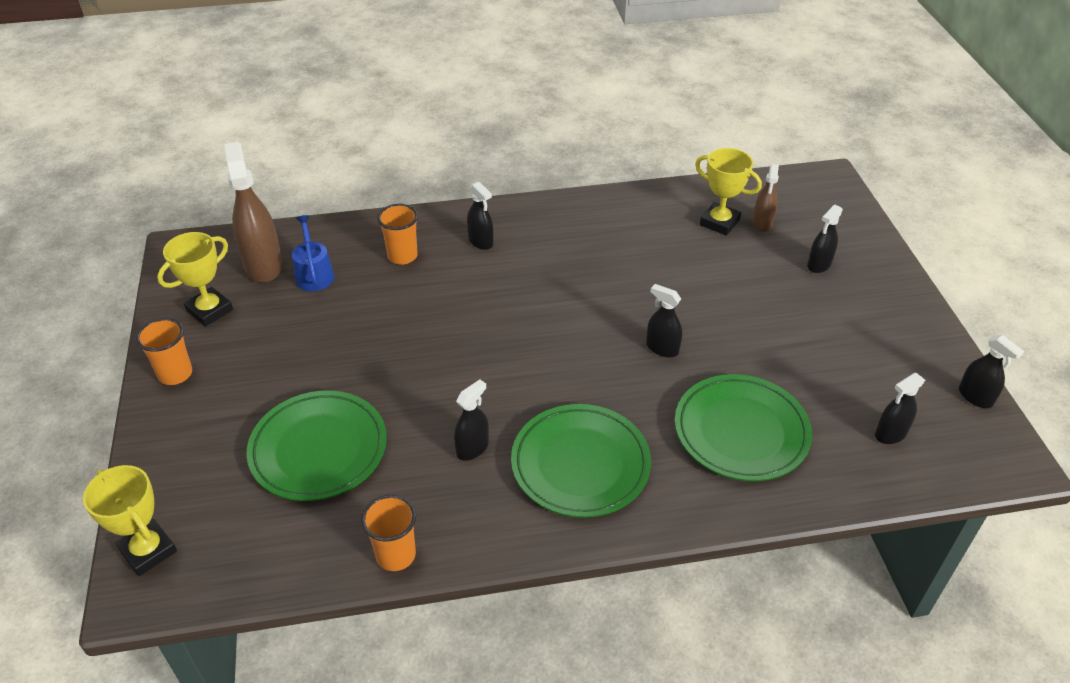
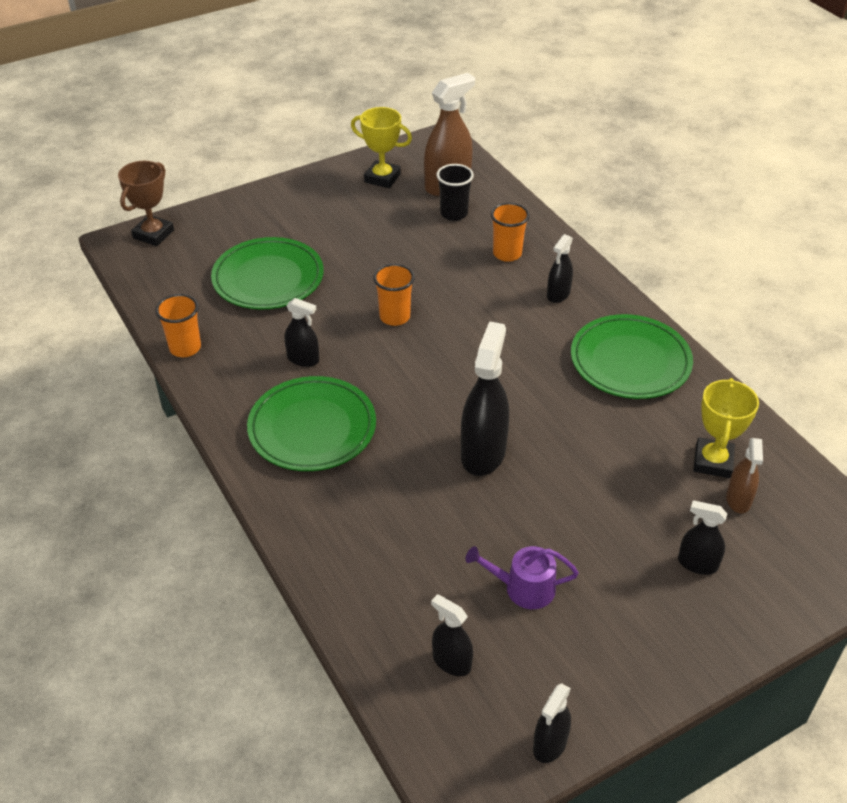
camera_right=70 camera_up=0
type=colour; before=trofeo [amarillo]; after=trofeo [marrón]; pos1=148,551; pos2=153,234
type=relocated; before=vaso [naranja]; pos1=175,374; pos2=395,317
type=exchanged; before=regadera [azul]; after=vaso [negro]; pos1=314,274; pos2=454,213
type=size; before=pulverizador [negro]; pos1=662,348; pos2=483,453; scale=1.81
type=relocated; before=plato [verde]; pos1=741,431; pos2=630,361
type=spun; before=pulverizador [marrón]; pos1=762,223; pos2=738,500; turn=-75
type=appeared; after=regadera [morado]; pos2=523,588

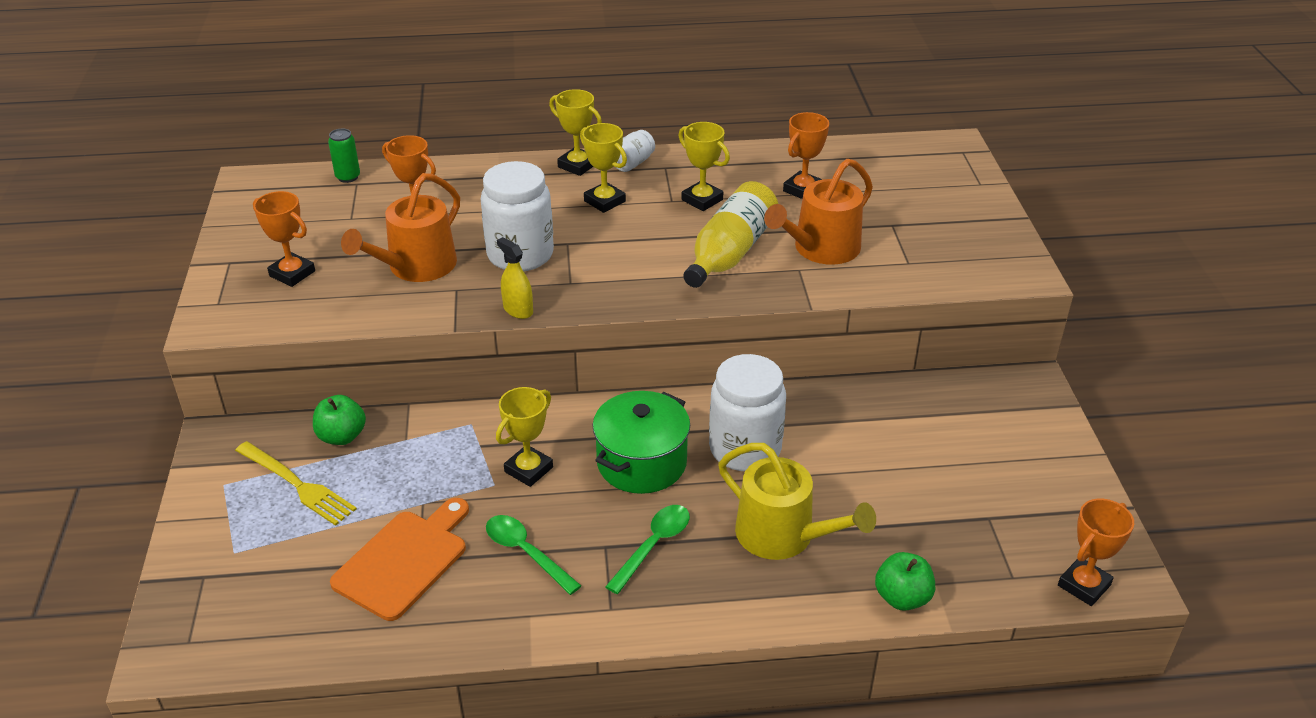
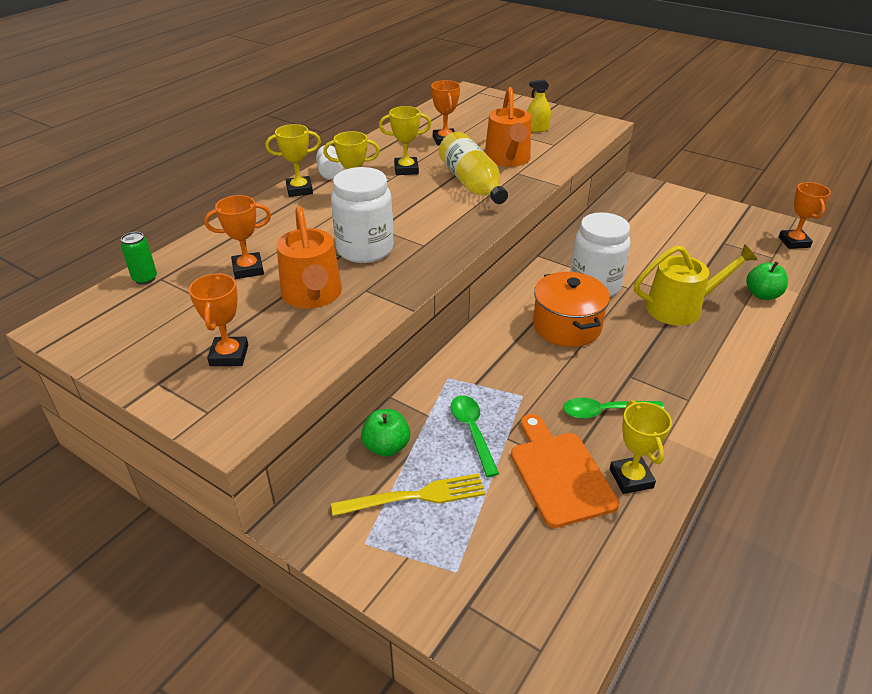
camera_right=-50 camera_up=0
type=spun; before=trofeo [naranja]; pos1=292,274; pos2=229,355; turn=-75
type=relocated; before=trofeo [amarillo]; pos1=528,469; pos2=631,478
type=relocated; before=pulverizador [amarillo]; pos1=518,310; pos2=537,129
type=colour; before=olla [verde]; after=olla [naranja]; pos1=641,463; pos2=566,326
type=relocated; before=cuchara [verde]; pos1=653,545; pos2=472,431

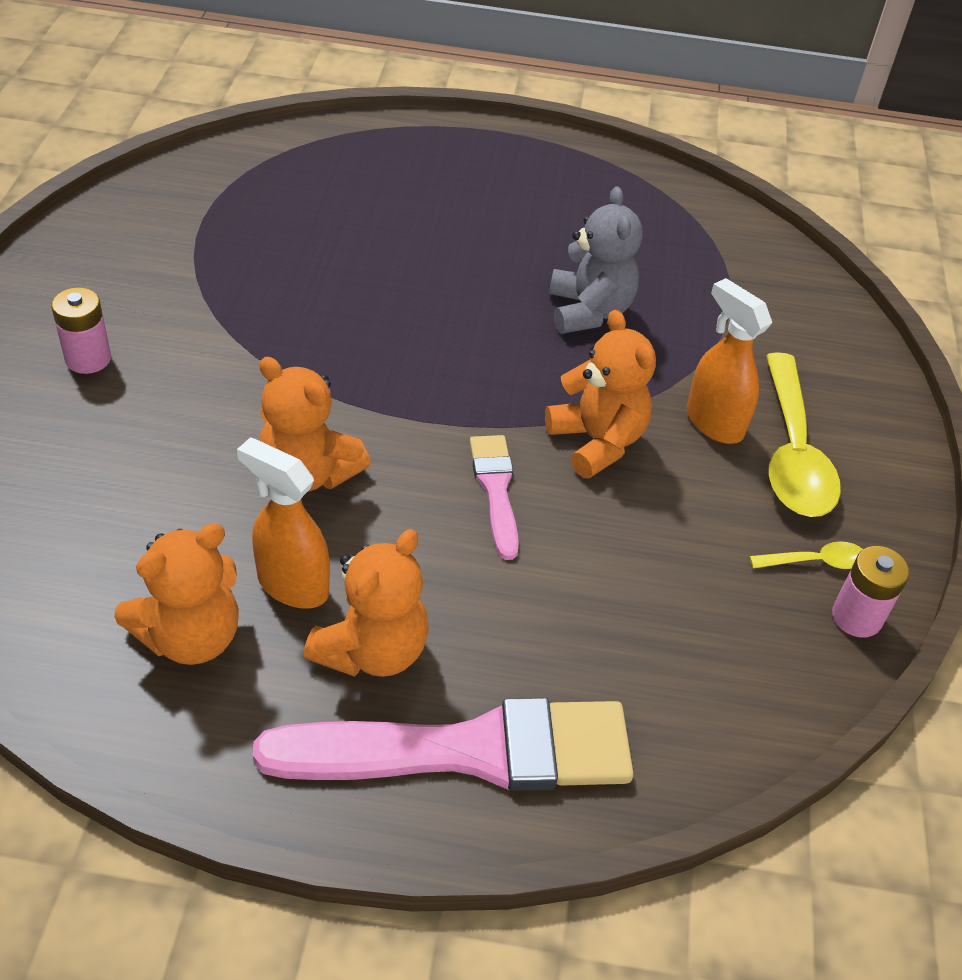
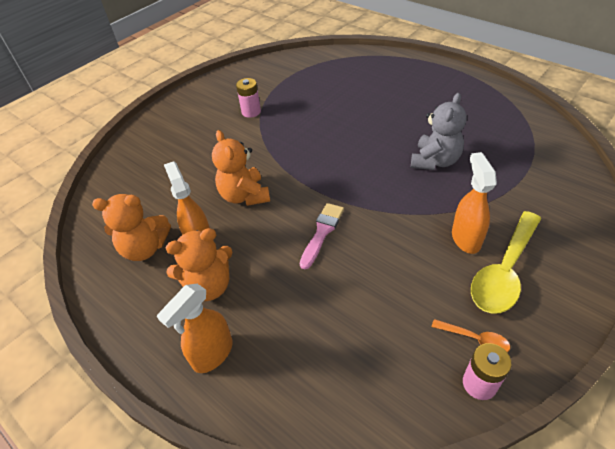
camera_right=40 camera_up=0
type=relocated; before=pila [rosa]; pos1=88,359; pos2=251,112
type=exchanged; before=pincel [rosa]; after=pulverizador [naranja]; pos1=467,750; pos2=212,354
type=missing; before=osito [naranja]; pos1=597,441
type=colour; before=cuchara [amarillo]; after=cuchara [naranja]; pos1=815,562; pos2=475,339

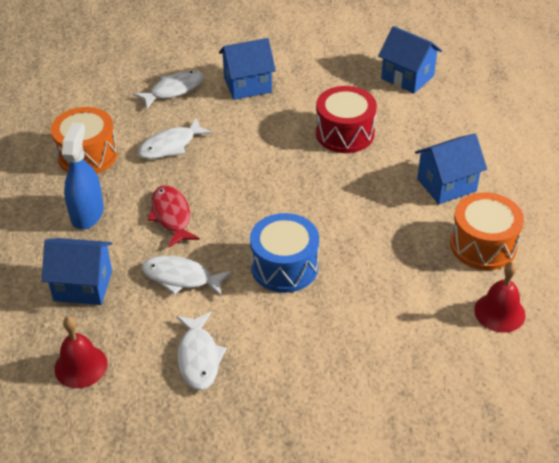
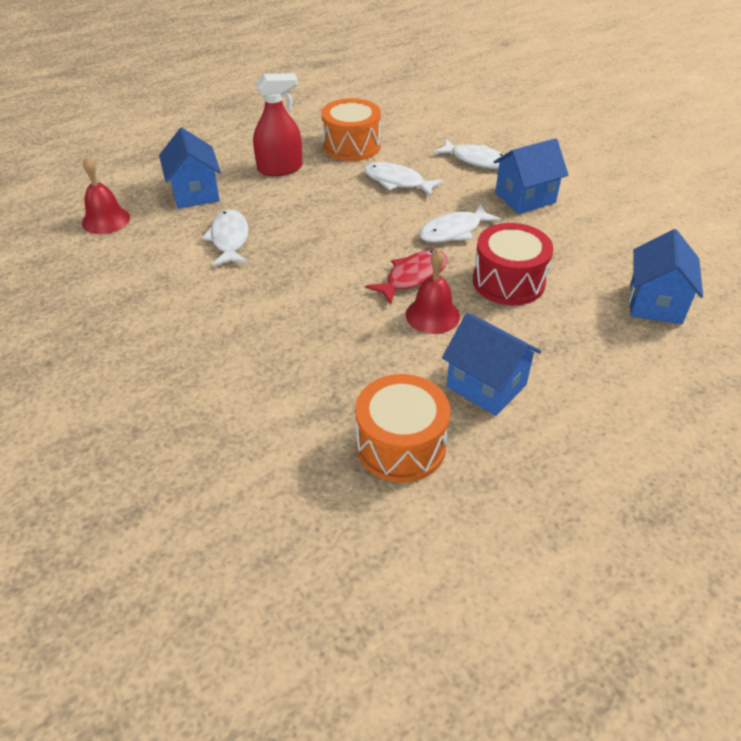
camera_right=65 camera_up=0
type=colour; before=pulverizador [azul]; after=pulverizador [rojo]; pos1=87,214; pos2=280,168
type=relocated; before=pez [rojo]; pos1=171,216; pos2=413,277
type=relocated; before=pez [blanco]; pos1=199,358; pos2=453,231
type=spun; before=casa [azul]; pos1=248,85; pos2=525,198; turn=-75
type=missing; before=tambor [azul]; pos1=284,267
type=relocated; before=campana [rojo]; pos1=499,312; pos2=432,315

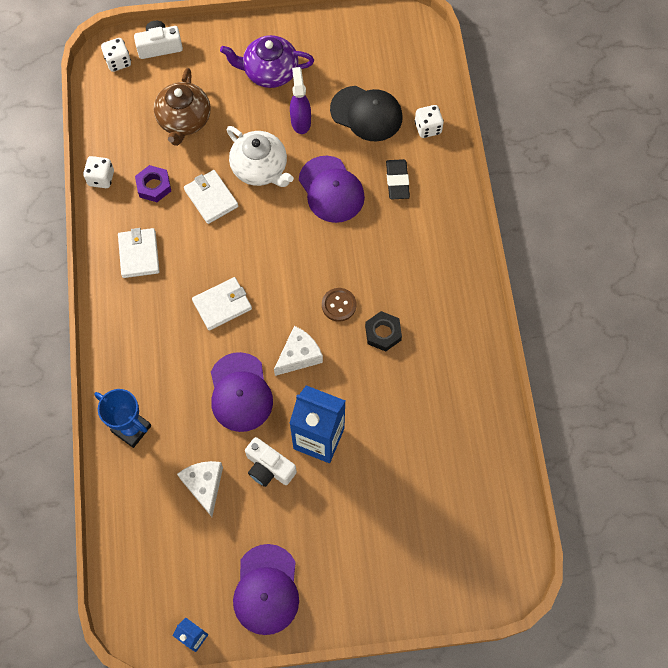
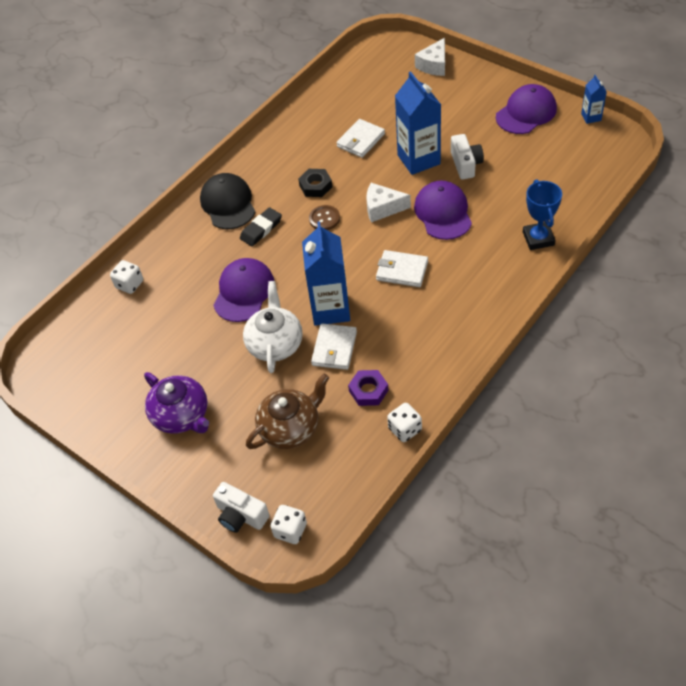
camera_right=-130 camera_up=-15
type=relocated; before=cartera [blanco]; pos1=139,254; pos2=361,140
type=relocated; before=queso [blanco]; pos1=204,485; pos2=434,65
type=spun; before=gorra [morado]; pos1=240,392; pos2=443,213; turn=-45
type=missing; before=pulverizador [morado]; pos1=300,121
type=relocated; before=gorra [negro]; pos1=366,114; pos2=228,204
type=relocated; before=goma de borrar [negro]; pos1=397,181; pos2=261,229
type=appeared; after=cartón de leche [azul]; pos2=330,309

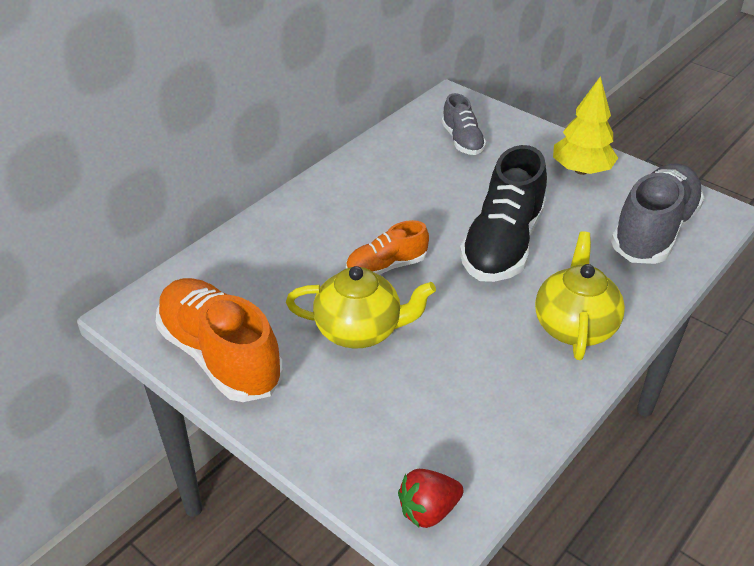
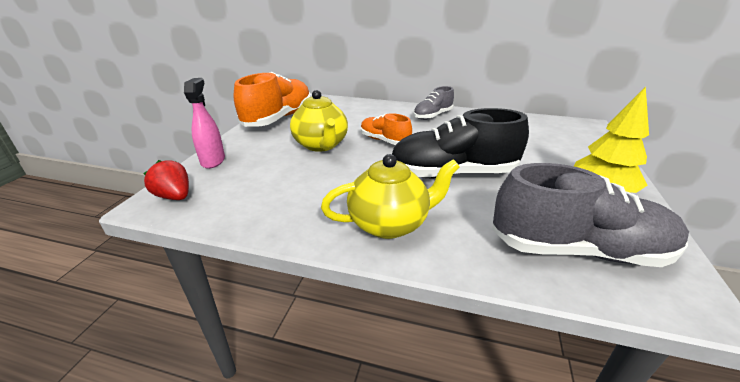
camera_right=65 camera_up=-10
type=relocated; before=zapato [gris]; pos1=462,141; pos2=432,116
type=appeared; after=pulverizador [rosa]; pos2=213,161

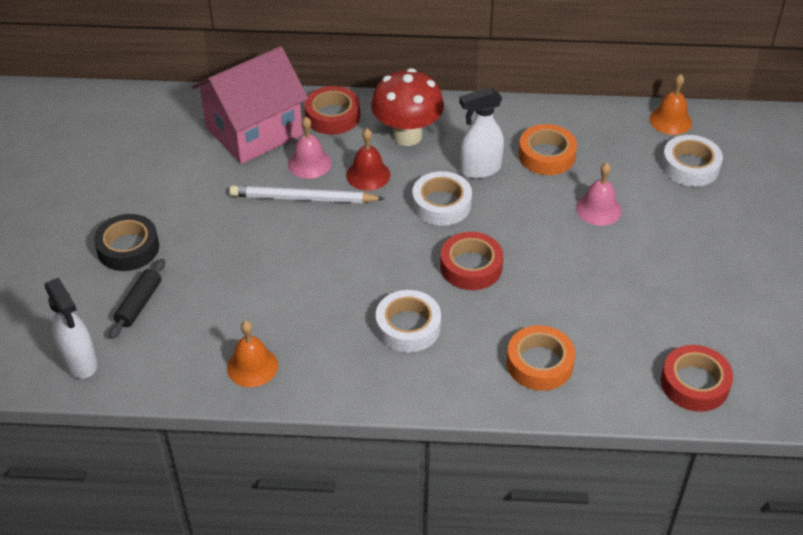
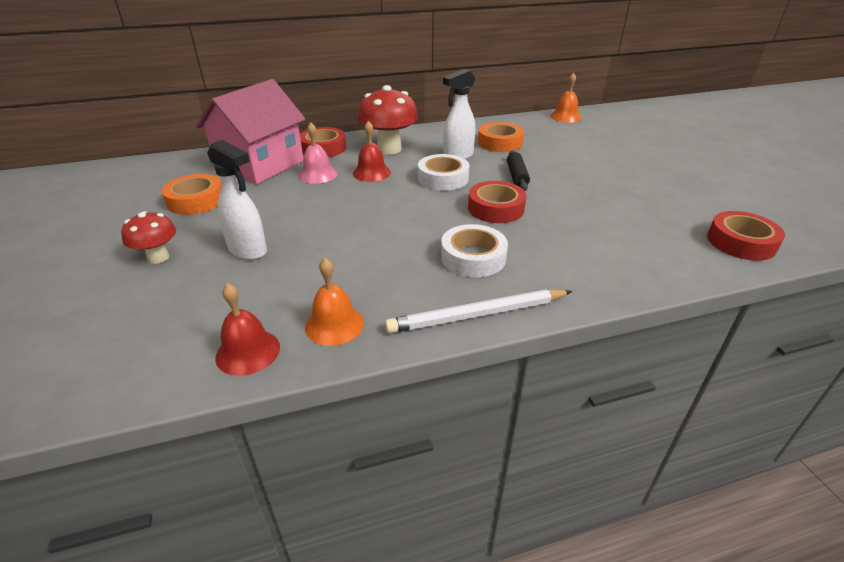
camera_right=-20 camera_up=-10
type=relocated; before=pulverizador [blanco]; pos1=80,363; pos2=248,250
type=exchanged; before=cinta adhesiva [negro]; after=seta [rojo]; pos1=128,248; pos2=158,257
type=relocated; before=rodillo [negro]; pos1=139,304; pos2=516,176
type=relocated; before=lápiz [blanco]; pos1=303,198; pos2=477,314
type=relocated; before=cinta adhesiva [naranja]; pos1=539,363; pos2=196,201
type=missing; before=campana [rosa]; pos1=598,209
type=missing; before=cinta adhesiva [blanco]; pos1=690,166
type=appeared; after=campana [rojo]; pos2=248,352

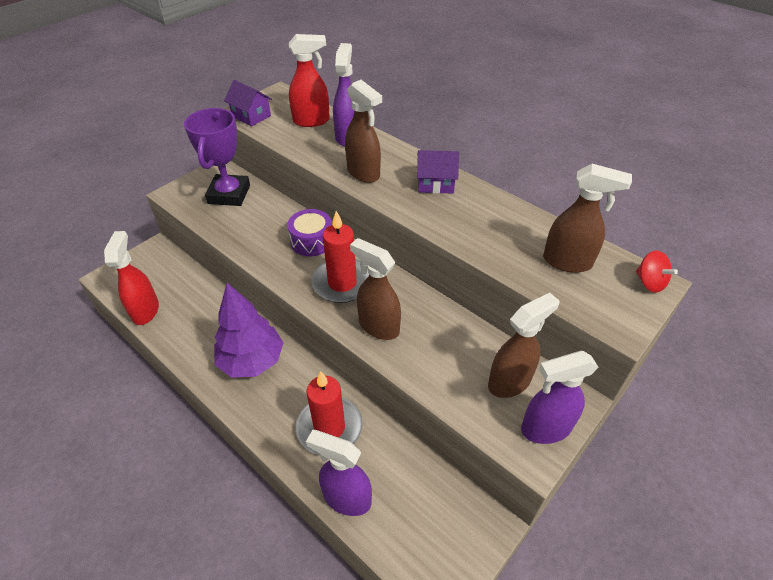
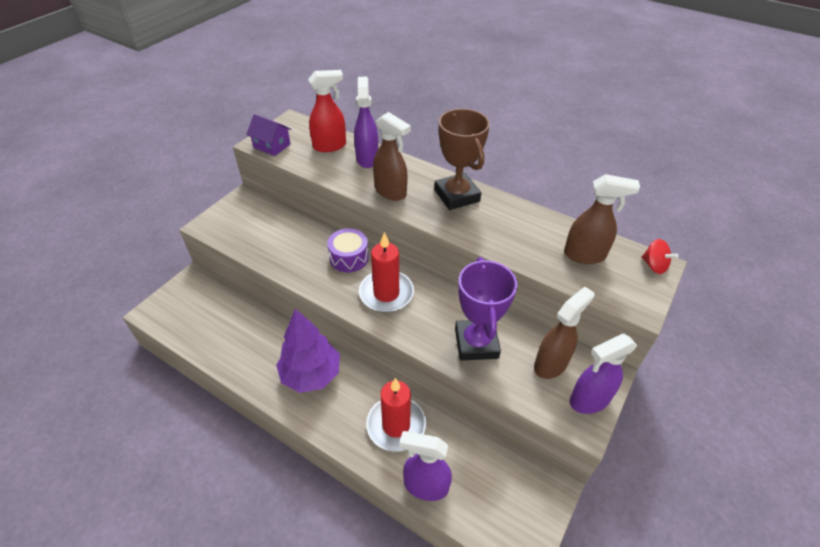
camera_right=-10 camera_up=0
type=missing; before=pulverizador [rojo]; pos1=146,310
type=relocated; before=trofeo [morado]; pos1=229,194; pos2=476,343
type=missing; before=pulverizador [marrón]; pos1=378,326
type=exchanged; before=casa [morado]; after=trofeo [marrón]; pos1=435,183; pos2=456,195

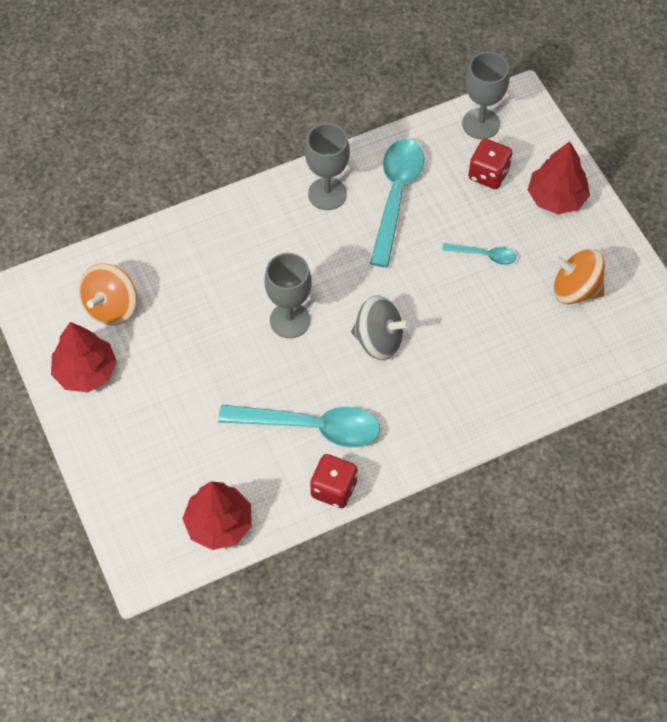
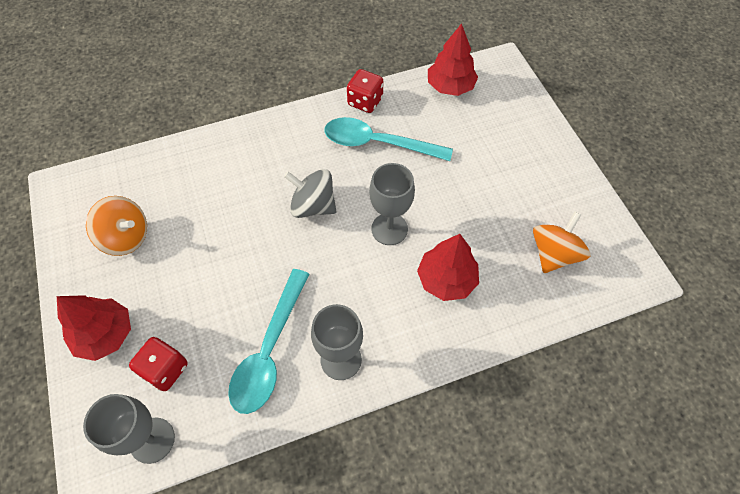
camera_right=-175 camera_up=0
type=relocated; before=árbol [rojo]; pos1=86,371; pos2=446,279
type=missing; before=cuchara [turquesa]; pos1=484,255

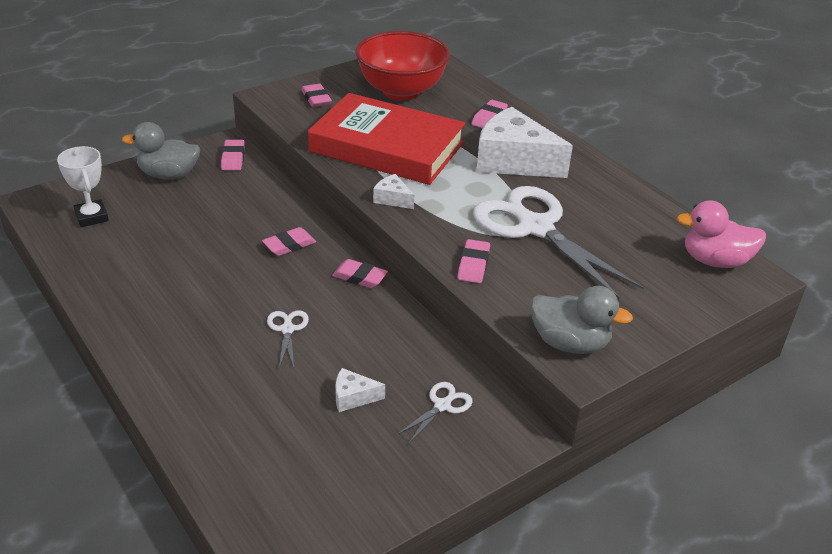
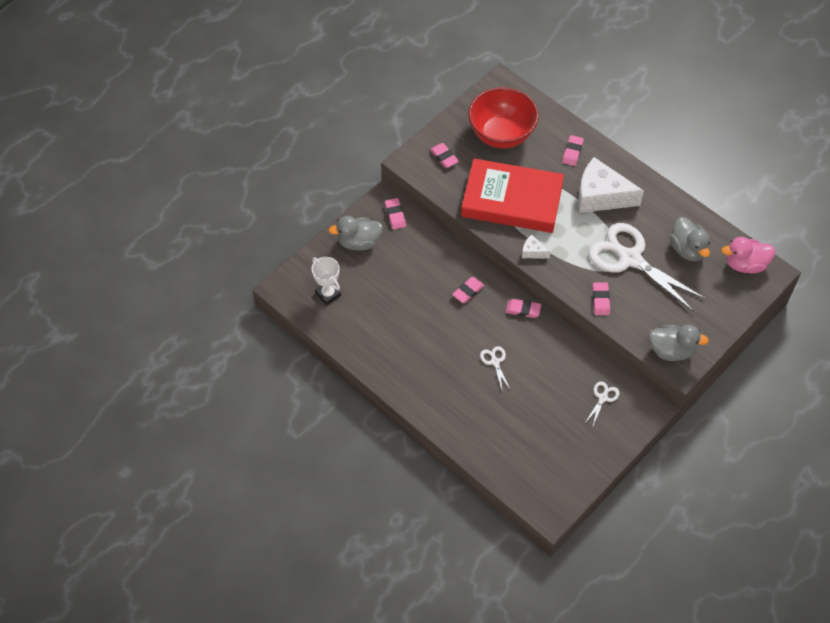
camera_right=-10 camera_up=20
type=missing; before=queso [blanco]; pos1=353,397
type=appeared; after=pato [gris]; pos2=687,249

